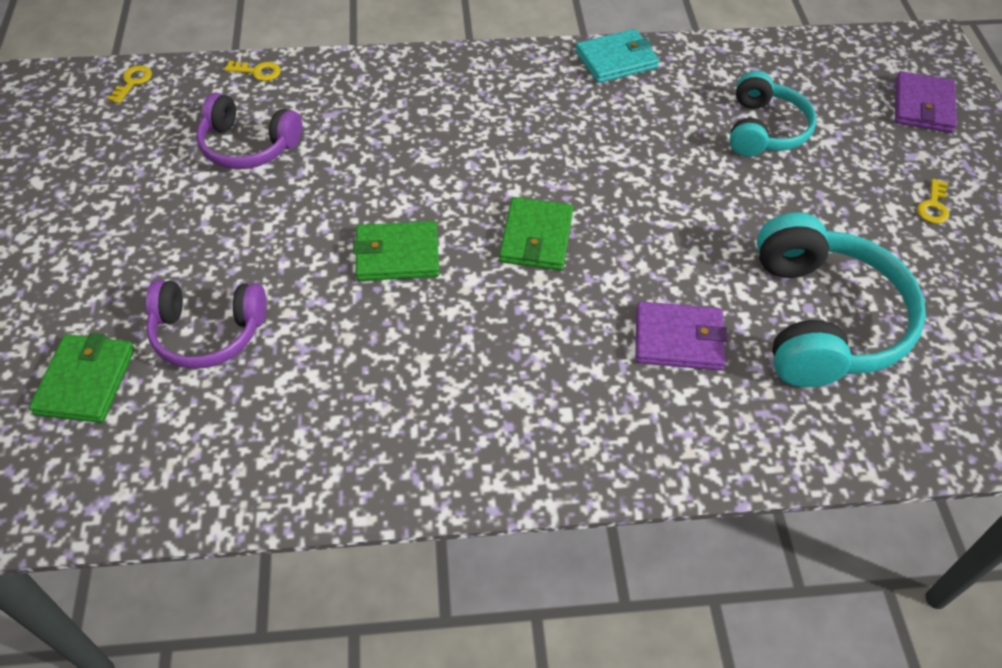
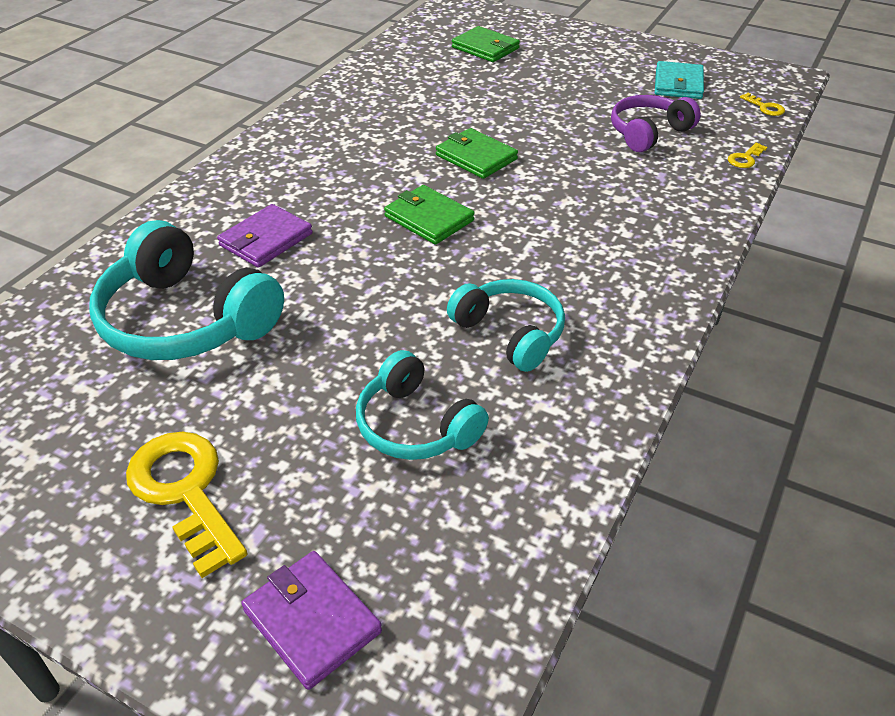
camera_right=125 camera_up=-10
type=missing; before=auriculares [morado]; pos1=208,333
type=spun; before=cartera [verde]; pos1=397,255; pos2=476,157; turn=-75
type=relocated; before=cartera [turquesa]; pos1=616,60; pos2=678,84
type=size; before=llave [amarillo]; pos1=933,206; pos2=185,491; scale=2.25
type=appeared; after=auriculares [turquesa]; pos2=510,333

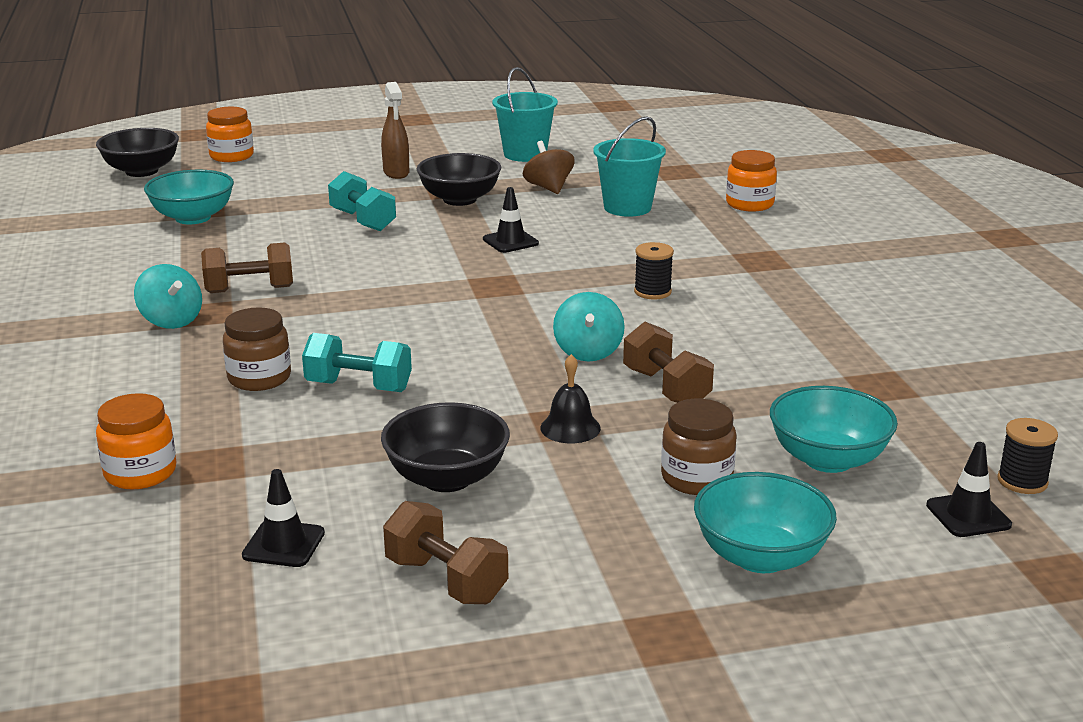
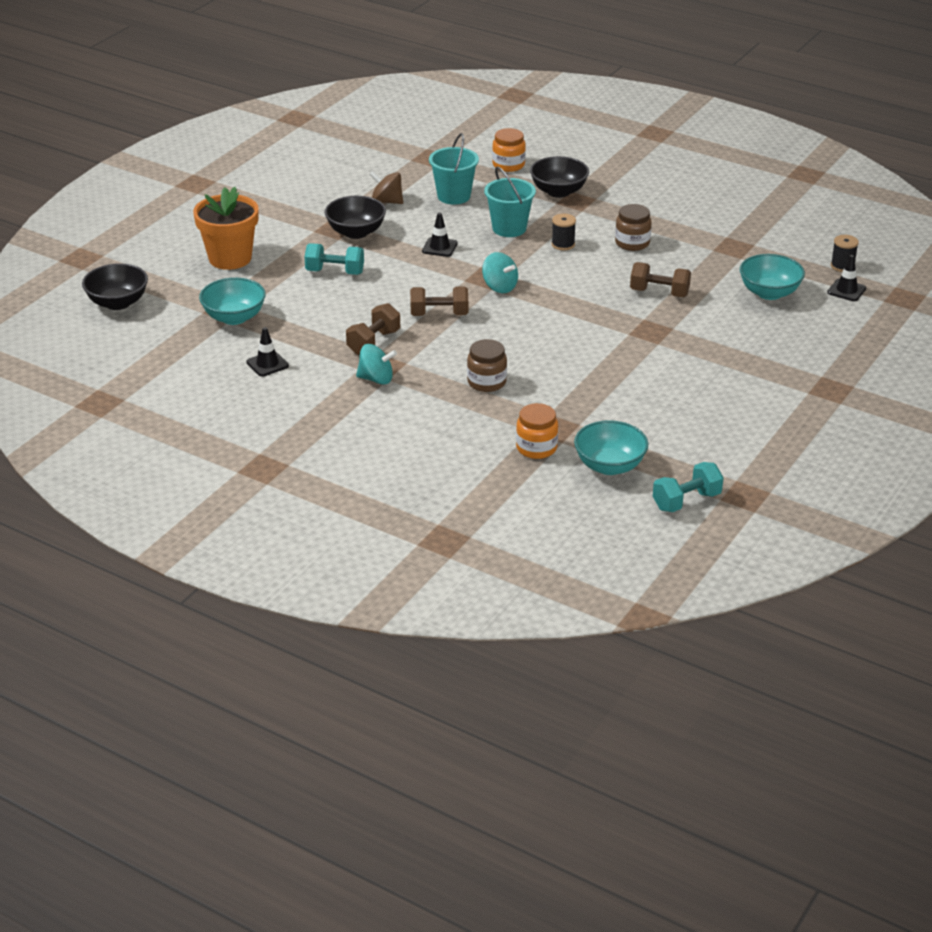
camera_right=-45 camera_up=10
type=missing; before=tarro [naranja]; pos1=231,156
type=relocated; before=cono de tráfico [negro]; pos1=283,544; pos2=267,364
type=relocated; before=mancuerna [turquesa]; pos1=359,387; pos2=686,501
type=missing; before=pulverizador [marrón]; pos1=396,173
type=relocated; before=cuenco [negro]; pos1=447,478; pos2=558,191
type=relocated; before=mancuerna [marrón]; pos1=446,580; pos2=439,314
type=relocated; before=balde [turquesa]; pos1=525,154; pos2=509,228
type=missing; before=campana [negro]; pos1=570,428
type=relocated; before=peonza [turquesa]; pos1=588,352; pos2=499,287
type=relocated; before=tarro [marrón]; pos1=696,478; pos2=632,243
type=relocated; before=cuenco [turquesa]; pos1=760,557; pos2=609,466
type=appeared; after=maceta [naranja]; pos2=230,258

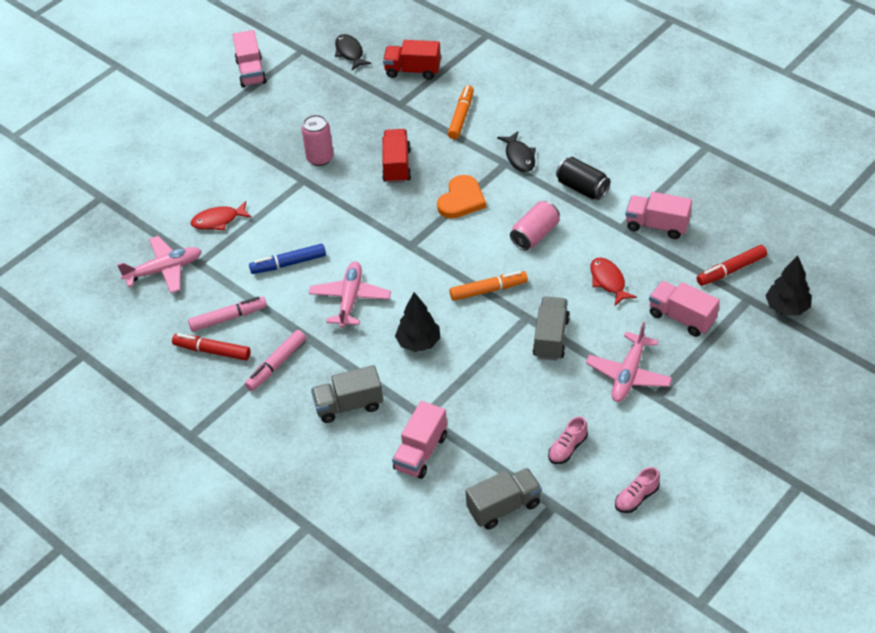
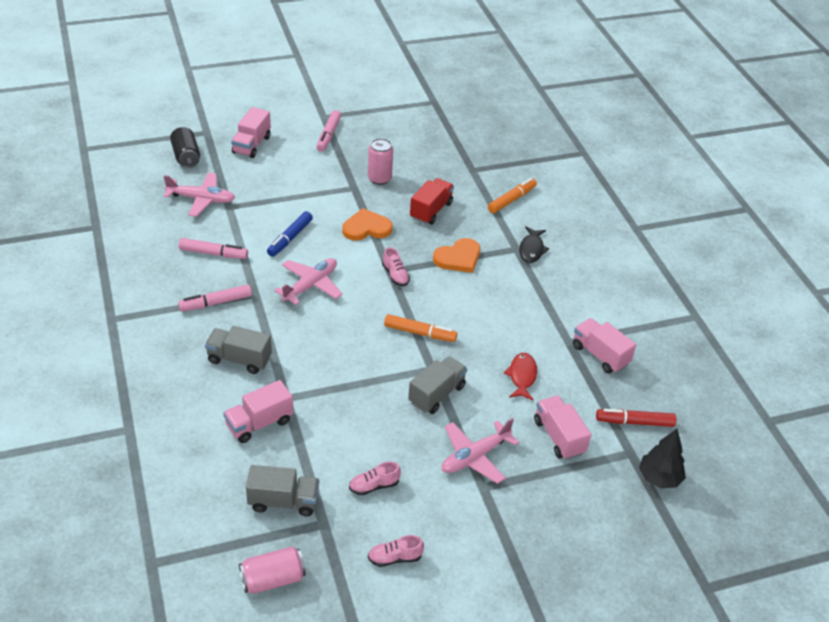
camera_right=25 camera_up=-5
type=missing; before=rotulador [rojo]; pos1=212,351
type=missing; before=pez [rojo]; pos1=218,220
type=relocated; before=camión [rosa]; pos1=251,72; pos2=251,145
type=spun; before=rotulador [azul]; pos1=288,264; pos2=290,238; turn=-75
type=missing; before=pez [negro]; pos1=350,53
type=missing; before=camión [rojo]; pos1=413,71
type=missing; before=árbol [negro]; pos1=418,343
type=relocated; before=lata [rosa]; pos1=535,235; pos2=273,579
type=relocated; before=lata [negro]; pos1=582,188; pos2=186,156
type=appeared; after=rotulador [rosa]; pos2=328,135
type=appeared; after=corazón [naranja]; pos2=366,228
type=appeared; after=zapato [rosa]; pos2=395,275

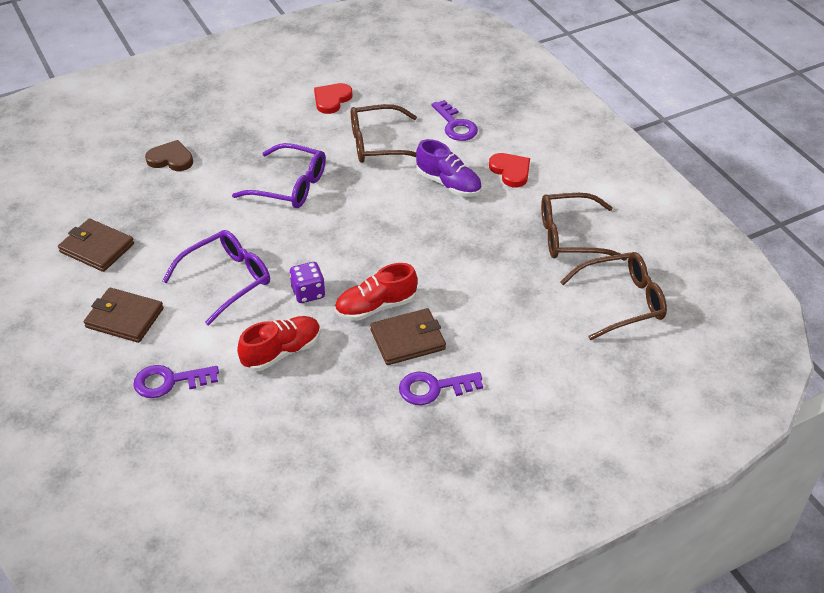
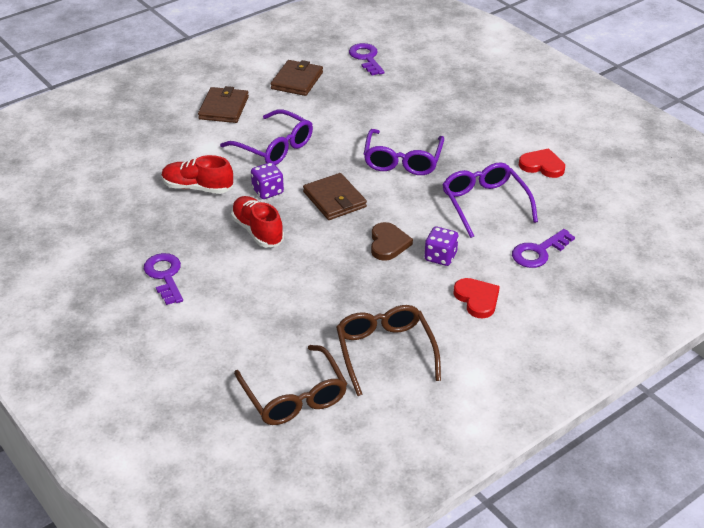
camera_right=80 camera_up=-5
type=relocated; before=llave [morado]; pos1=169,381; pos2=366,58
type=relocated; before=corazón [marrón]; pos1=171,159; pos2=388,244
type=spun; before=zapato [rojo]; pos1=281,352; pos2=197,188; turn=150
type=colour; before=gafas [marrón]; after=gafas [morado]; pos1=378,144; pos2=485,204
type=relocated; before=cartera [marrón]; pos1=407,339; pos2=334,199
type=exchanged; before=zapato [morado]; after=dado [morado]; pos1=448,184; pos2=440,257
type=spun; before=corazón [rojo]; pos1=510,171; pos2=477,299; turn=-75

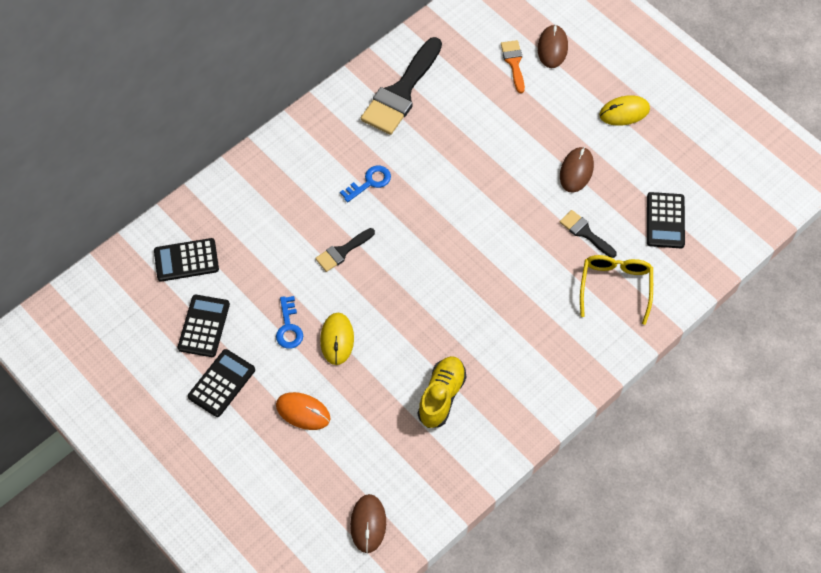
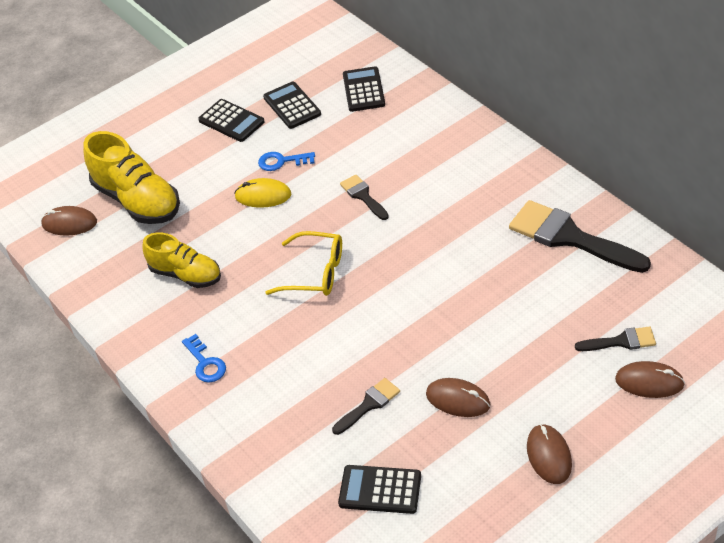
camera_right=100 camera_up=-15
type=spun; before=calculadora [negro]; pos1=204,326; pos2=292,106; turn=-135
type=missing; before=ratón [naranja]; pos1=303,412
type=relocated; before=llave [azul]; pos1=369,182; pos2=205,363
type=colour; before=pincel [naranja]; after=pincel [negro]; pos1=514,63; pos2=621,341
type=relocated; before=gafas [amarillo]; pos1=615,287; pos2=315,273
type=colour; before=ratón [amarillo]; after=ratón [marrón]; pos1=624,112; pos2=549,455
type=appeared; after=zapato [amarillo]; pos2=137,200

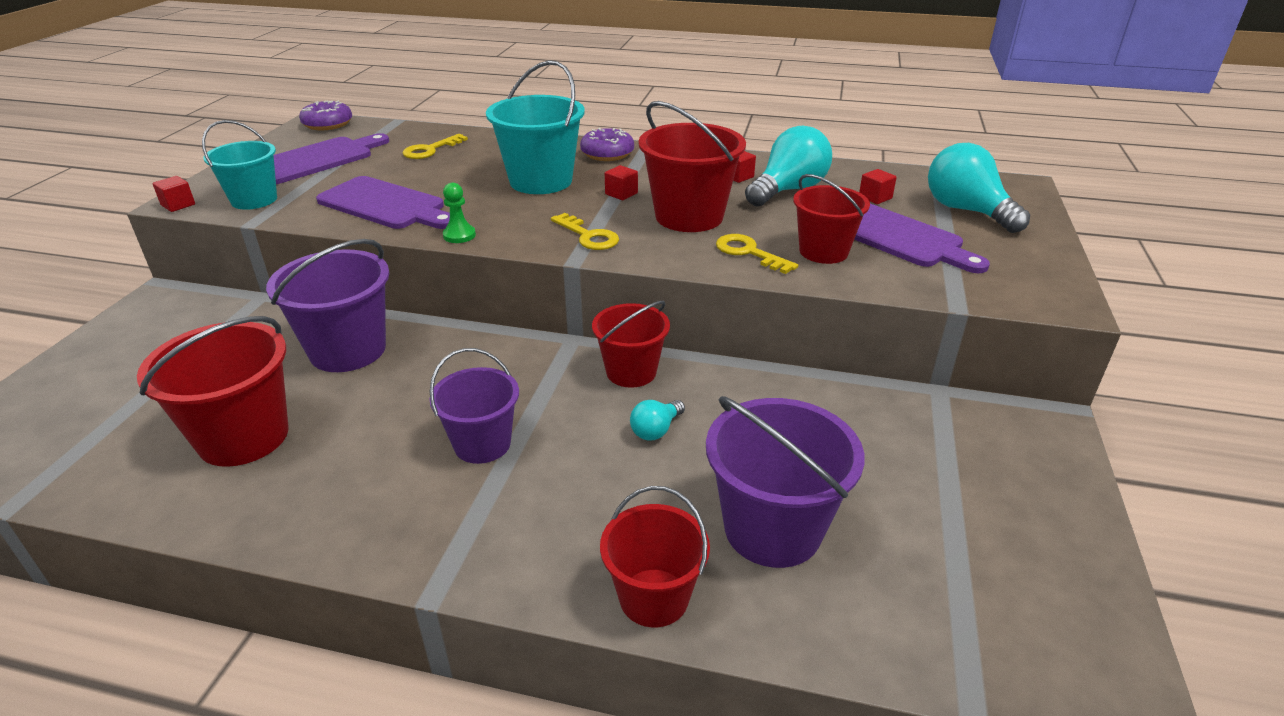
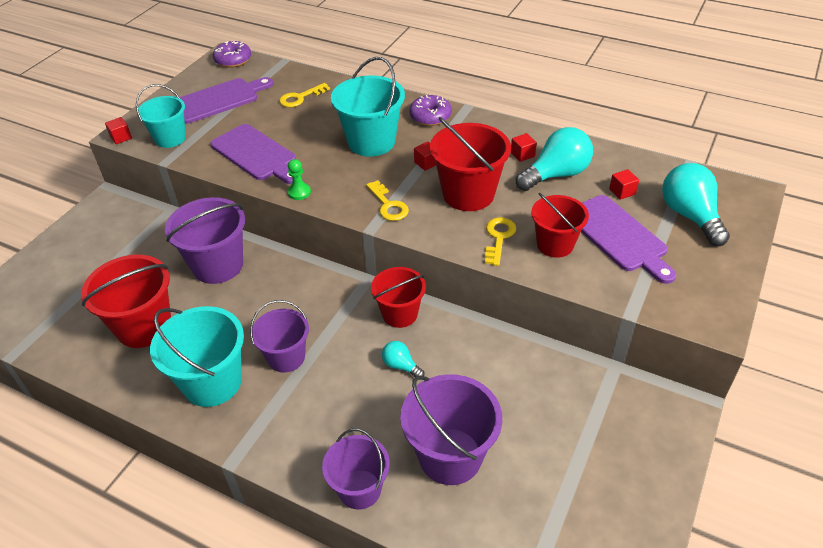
camera_right=15 camera_up=10
type=colour; before=balde [rojo]; after=balde [morado]; pos1=654,597; pos2=360,489
type=spun; before=bombilla [turquesa]; pos1=656,430; pos2=401,366; turn=75
type=spun; before=llave [amarillo]; pos1=749,253; pos2=499,238; turn=45
type=appeared; after=balde [turquesa]; pos2=212,382

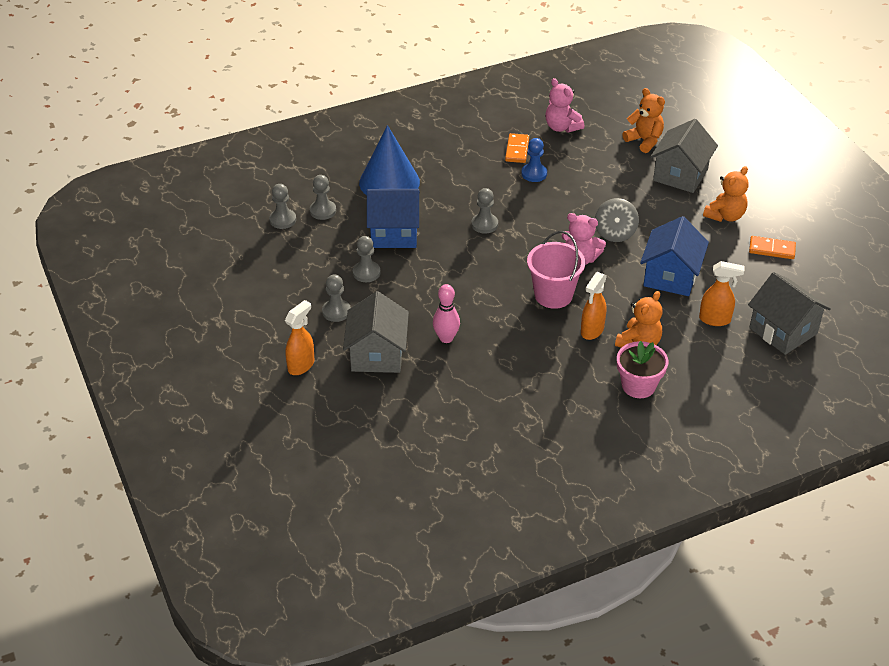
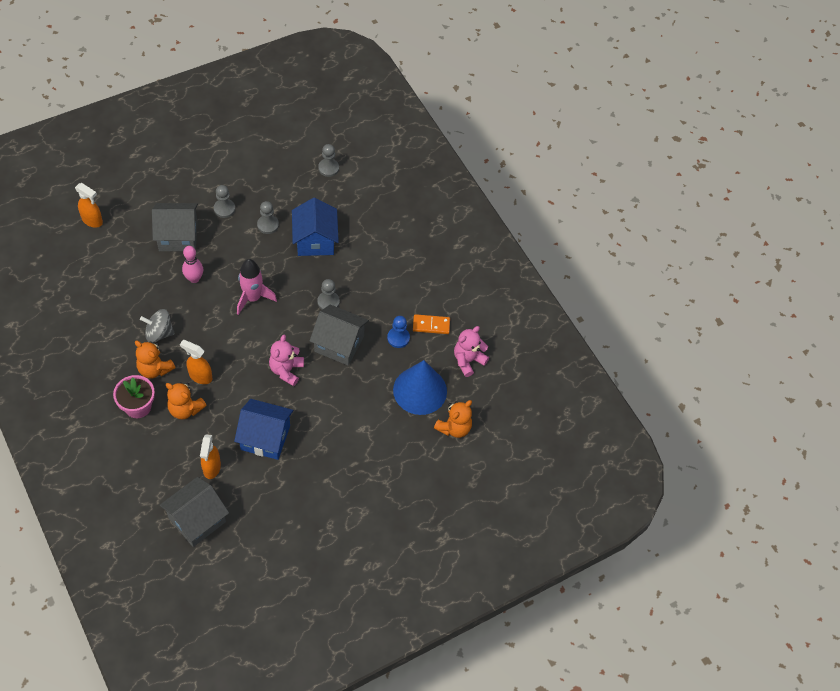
camera_right=80 camera_up=15
type=relocated; before=pulverizador [naranja]; pos1=301,365; pos2=92,221
type=missing; before=peón [gris]; pos1=323,211
type=relocated; before=cono [azul]; pos1=389,182; pos2=420,390
type=missing; before=balde [rosa]; pos1=553,295
type=relocated; before=peonza [gris]; pos1=615,233; pos2=159,333
type=relocated; before=casa [gris]; pos1=680,175; pos2=339,344
type=relocated; before=osito [naranja]; pos1=725,216; pos2=155,369
type=missing; before=ficha de dominó [naranja]; pos1=772,249
type=appeared; after=cohete [rosa]; pos2=253,298

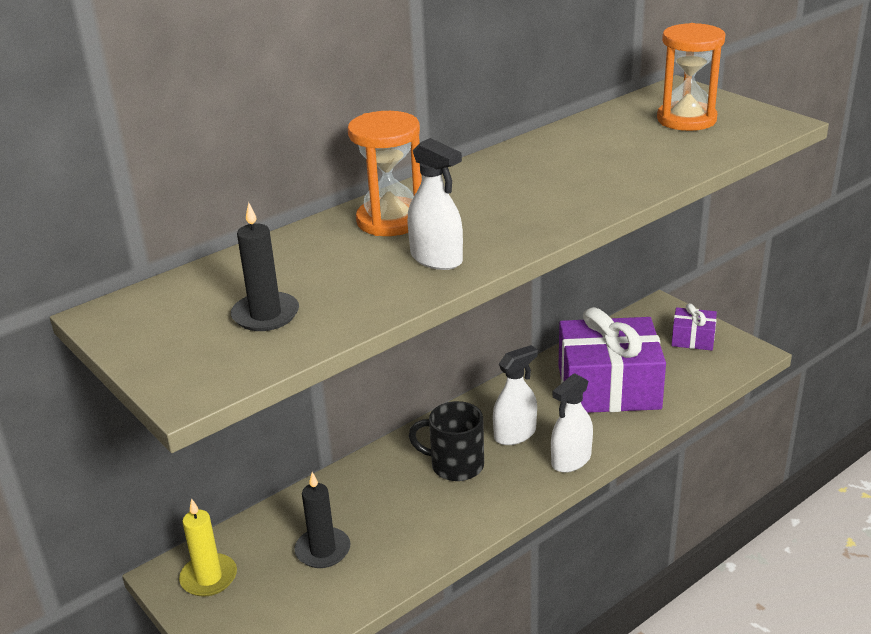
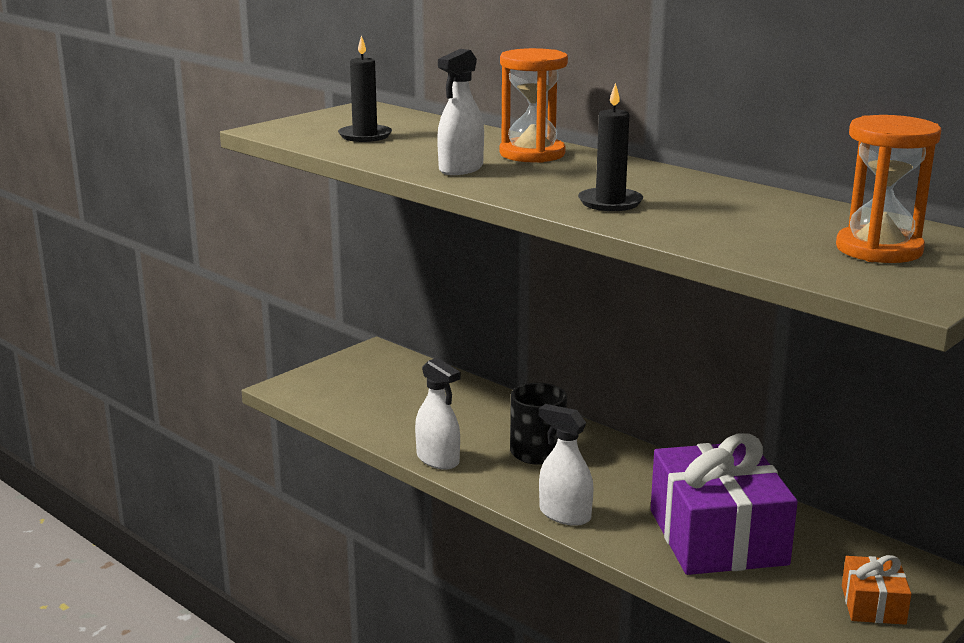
camera_right=80 camera_up=-10
type=missing; before=vela [amarillo]; pos1=209,578
type=relocated; before=vela [negro]; pos1=323,550; pos2=610,202
type=relocated; before=pulverizador [blanco]; pos1=515,434; pos2=438,459
type=colour; before=regalo [morado]; after=regalo [naranja]; pos1=693,339; pos2=873,605

